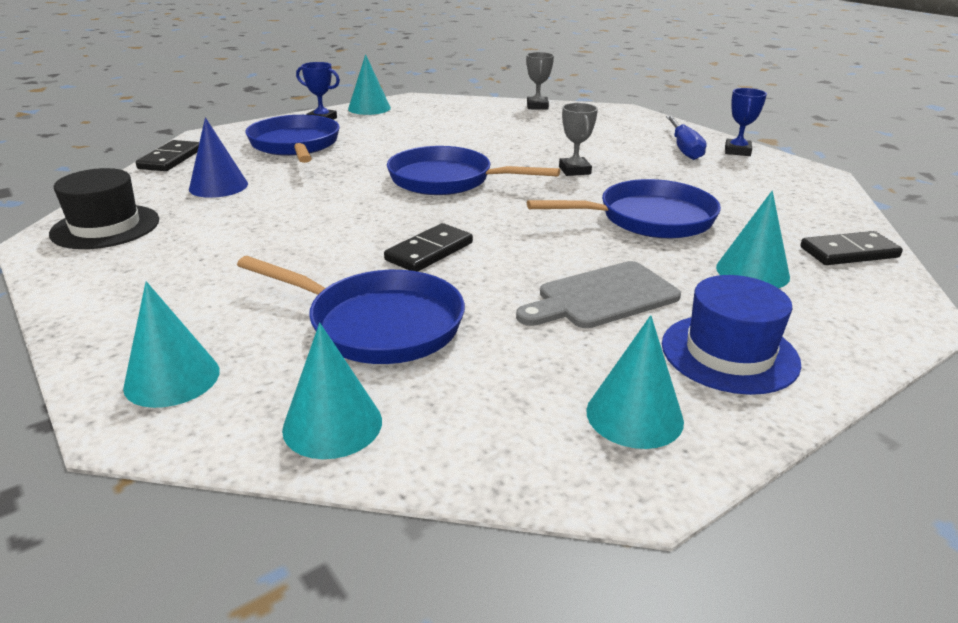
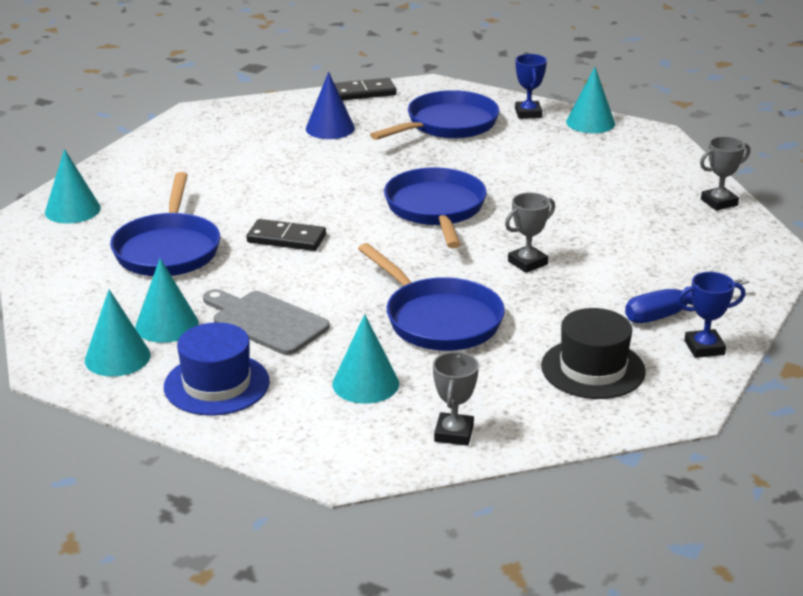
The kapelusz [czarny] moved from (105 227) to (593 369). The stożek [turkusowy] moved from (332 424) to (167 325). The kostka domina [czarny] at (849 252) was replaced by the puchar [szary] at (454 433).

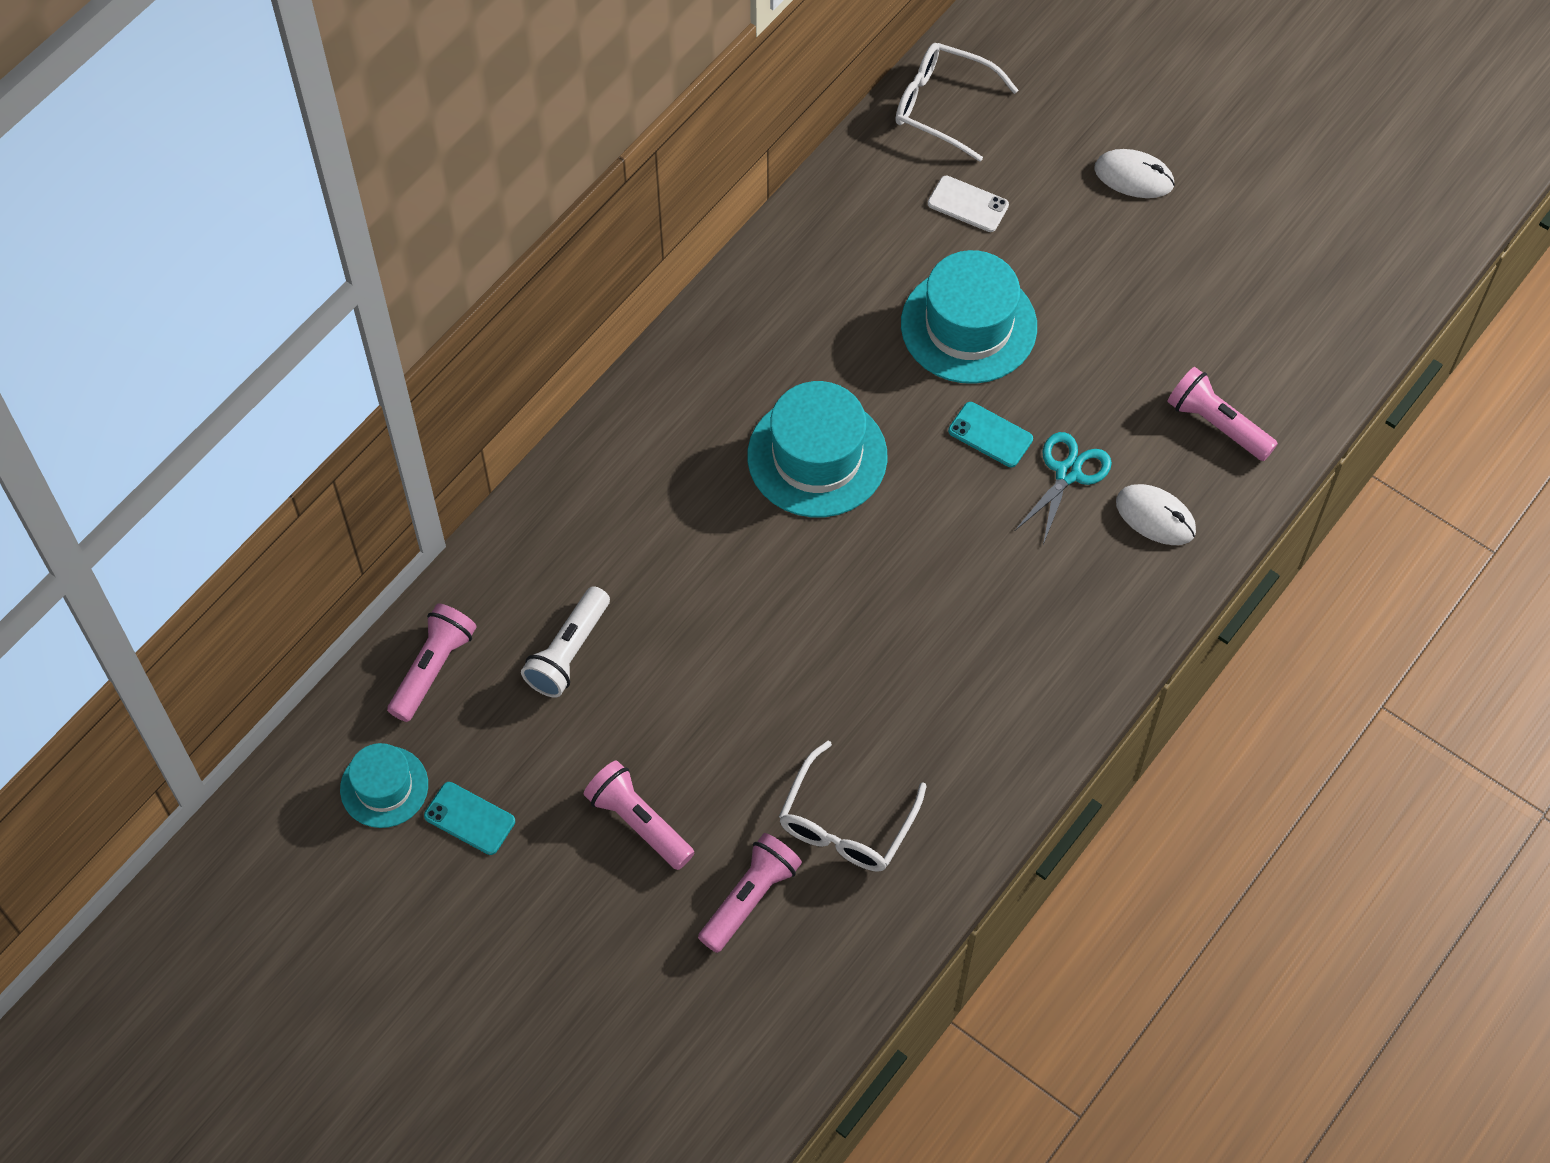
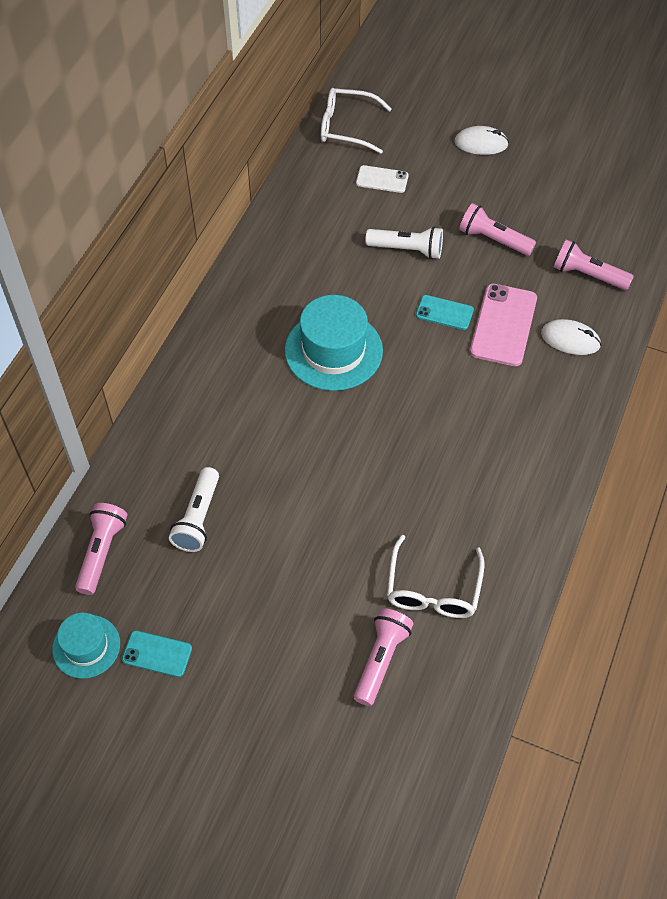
The latarka [różowy] moved from (639 822) to (493 239). The kapelusz [turkusowy] at (968 325) was replaced by the latarka [biały] at (407 250). The nożyczki [turkusowy] at (1068 473) was replaced by the telefon [różowy] at (503 325).

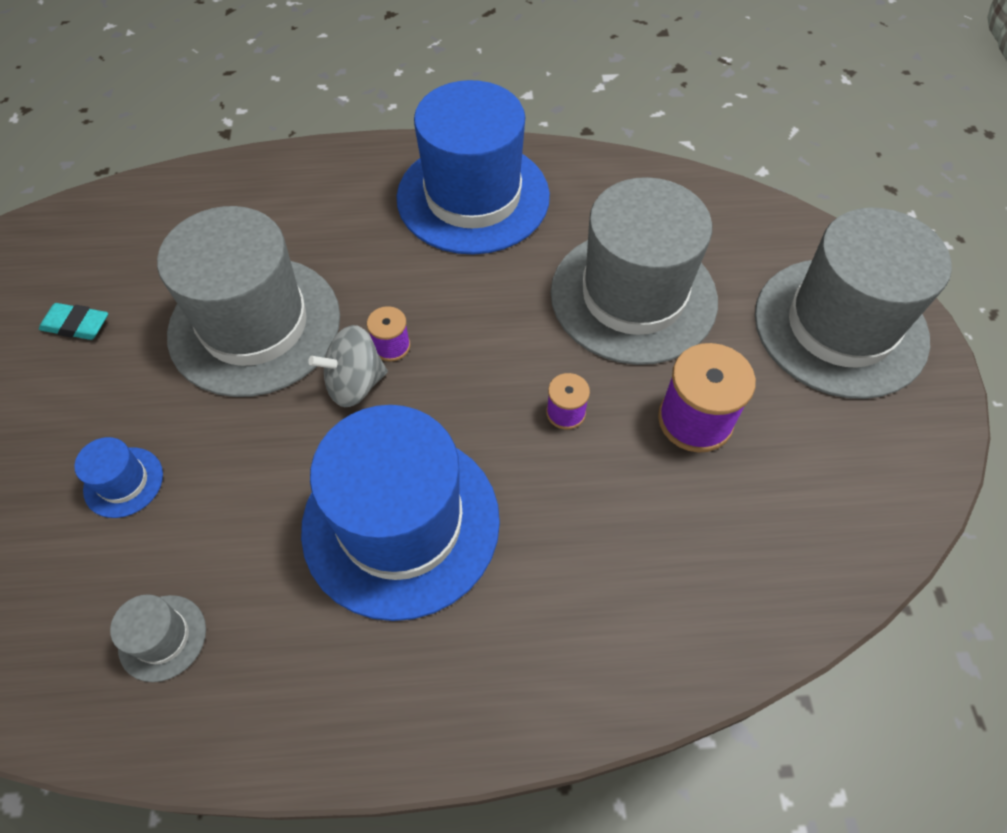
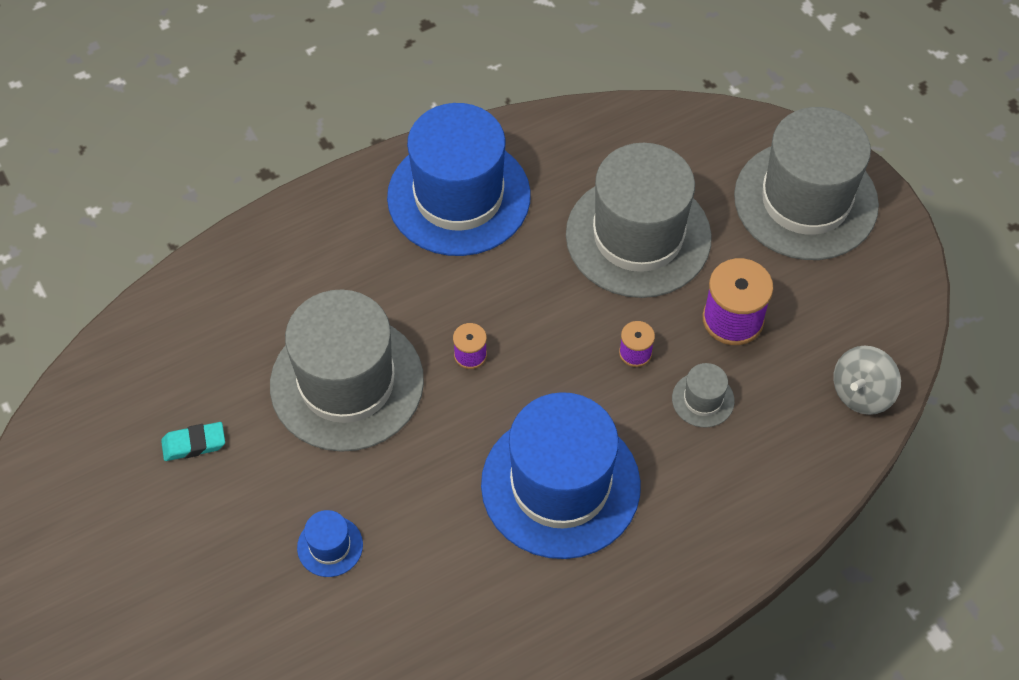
The kapelusz [szary] moved from (162 637) to (703 399). The bączek [szary] moved from (355 383) to (861 393).

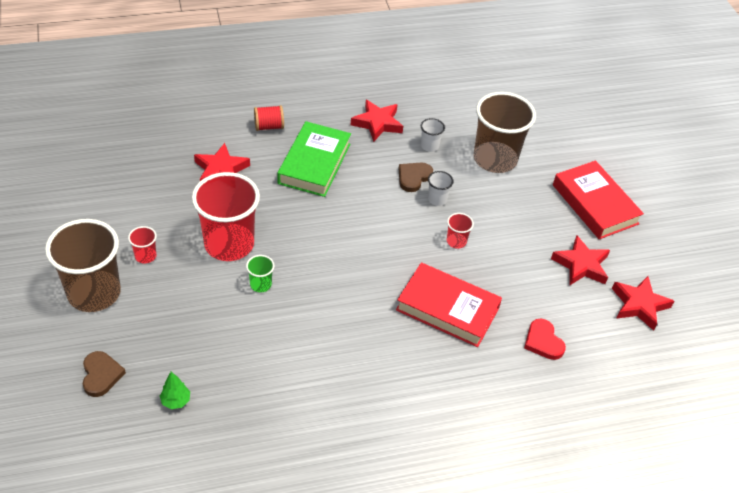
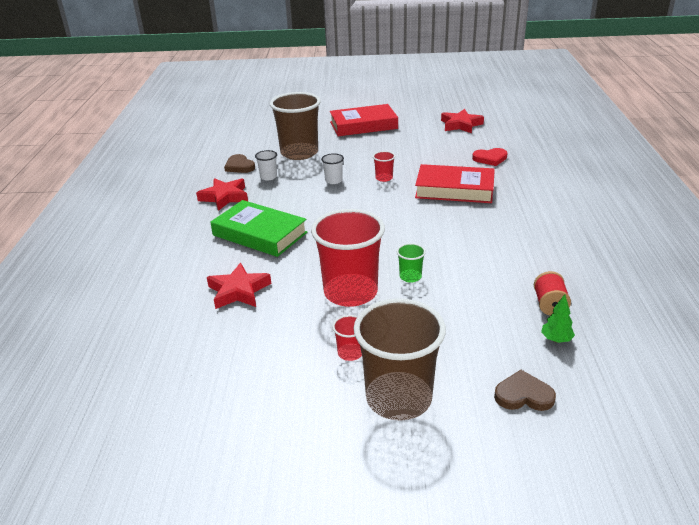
The gwiazda [czerwony] at (581 265) disappeared. The szpulka [czerwony] moved from (269 126) to (549 305). The serce [brązowy] moved from (413 177) to (239 166). The książka [czerwony] at (447 309) turned 60 degrees clockwise.

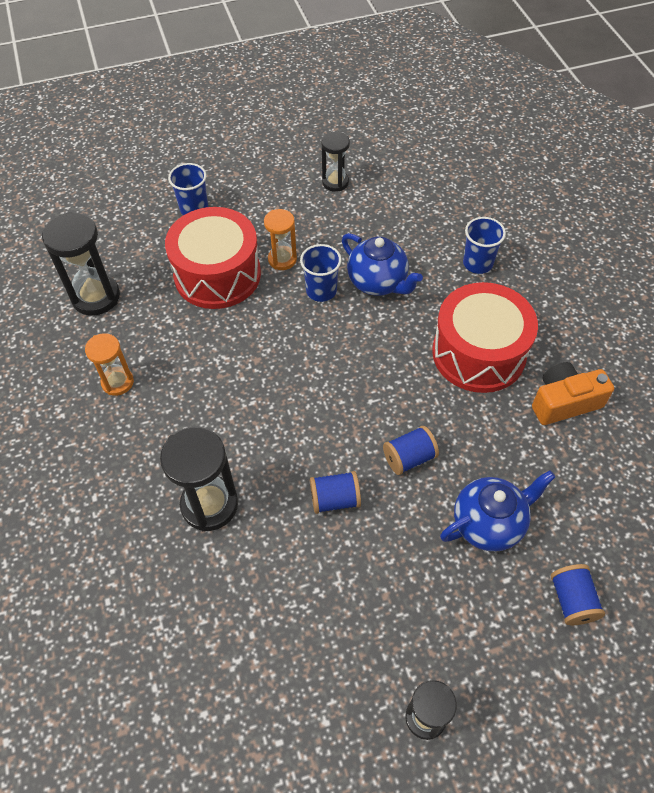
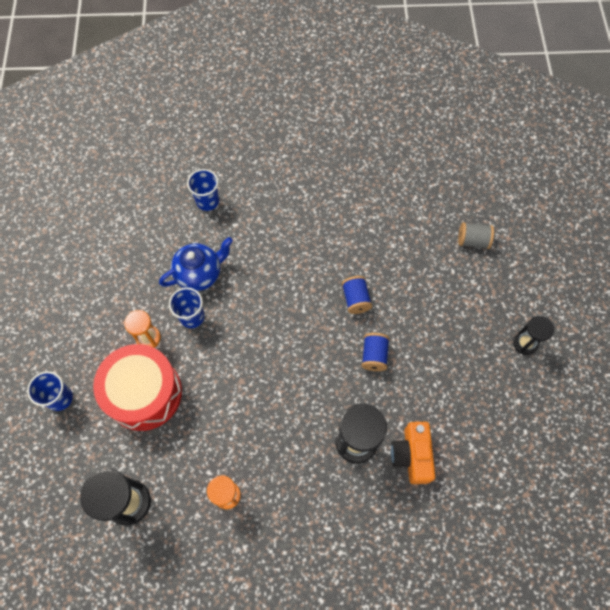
The klepsydra [czarny] at (335 182) disappeared. The bęben [czerwony] at (478 353) disappeared. The imbryk [niebieski] at (489 523) disappeared. The aparat fotograficzny [pomarańczowy] moved from (564 402) to (412 455). The szpulka [niebieski] at (572 600) became the szpulka [szary] at (473 241).

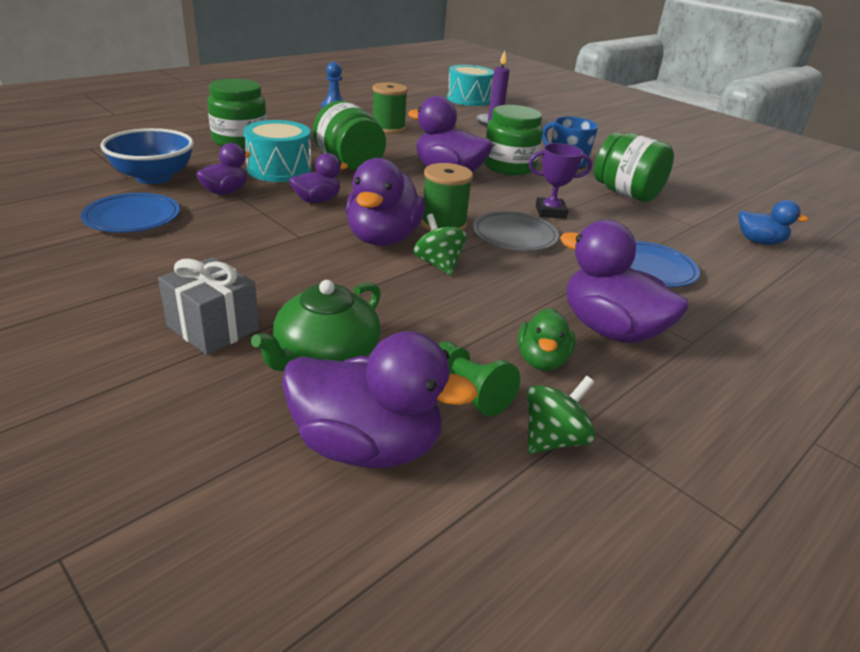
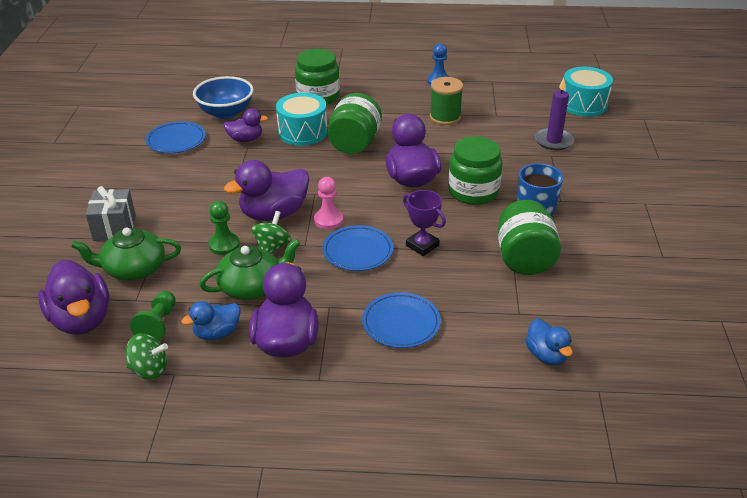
The kaczka [fioletowy] at (317 200) disappeared. The imbryk [zielony] at (252 286) appeared. The pionek [zielony] at (224 245) appeared. The szpulka [zielony] at (443 224) was replaced by the pionek [różowy] at (328 220). The talerz [szary] at (514 235) became the talerz [niebieski] at (358 251). The kaczka [zielony] at (541 360) became the kaczka [niebieski] at (217 333).

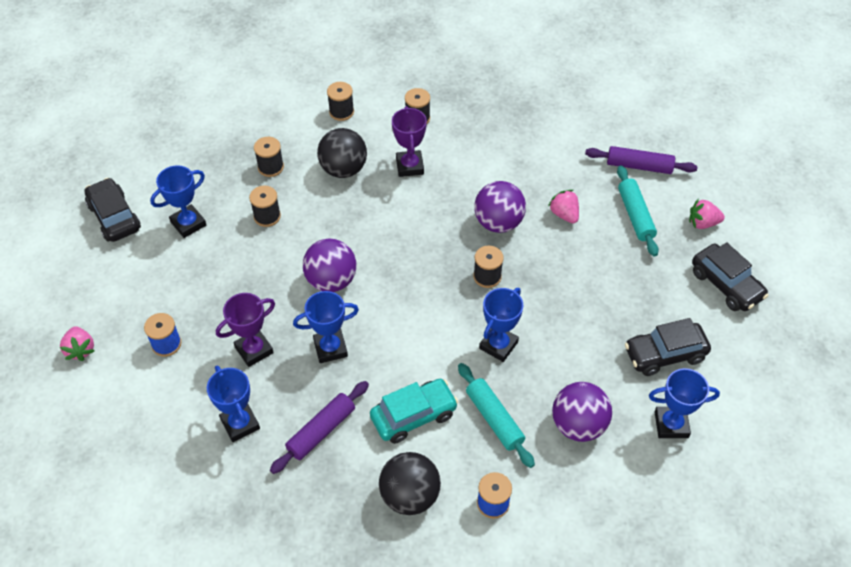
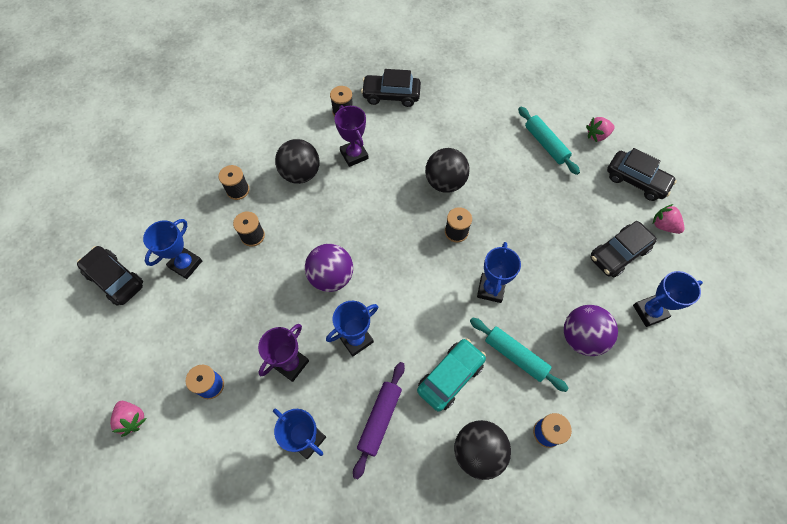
The szpulka [czarny] at (341 112) disappeared. The wałek do ciasta [fioletowy] at (639 166) disappeared. The samochód [czarny] at (391 95) appeared. The truskawka [różowy] moved from (564 214) to (663 225). The piłka [fioletowy] at (498 223) became the piłka [czarny] at (445 182).

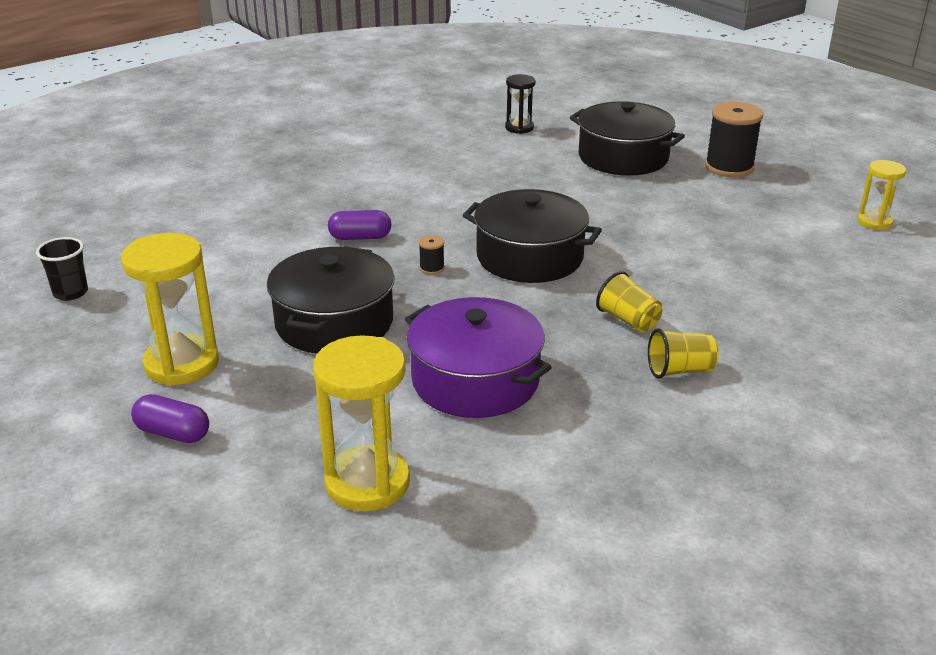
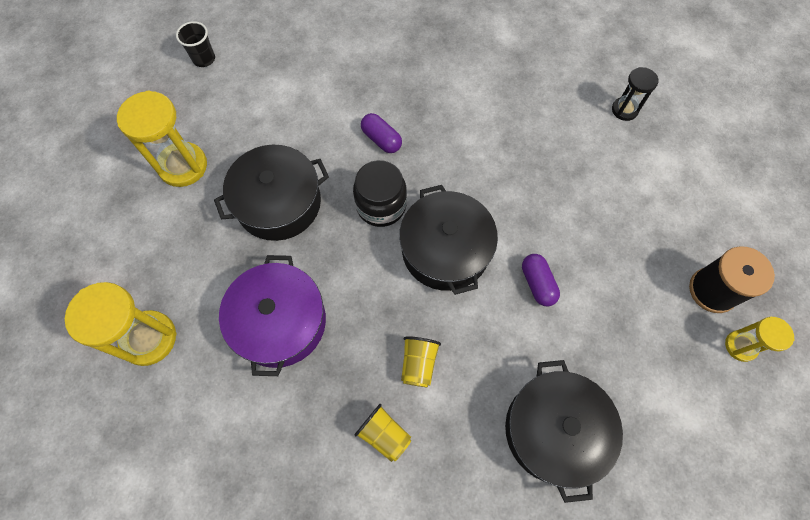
The kapsułka [fioletowy] moved from (173 433) to (537 283). The garnek [czarny] moved from (623 157) to (554 430). The klepsydra [żółty] moved from (874 222) to (740 346). The szpulka [czarny] at (432 268) was replaced by the słoik [czarny] at (381 205).

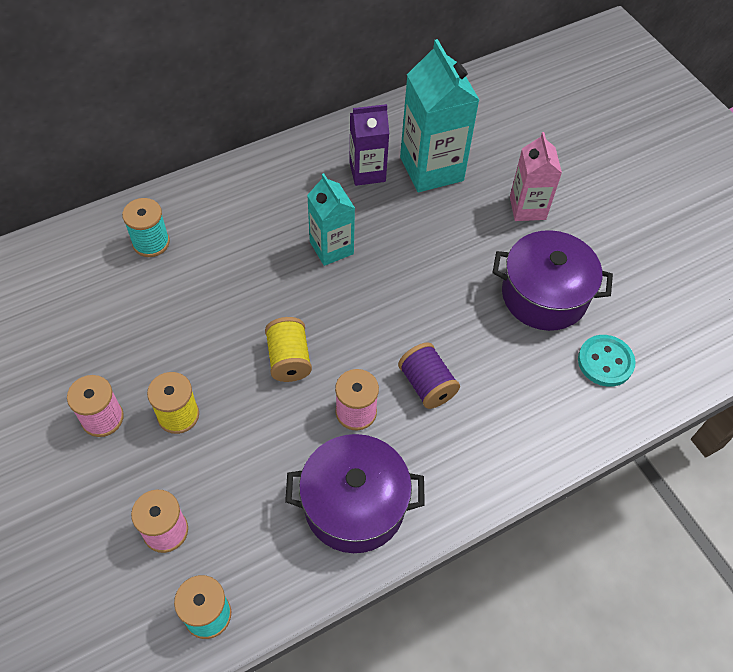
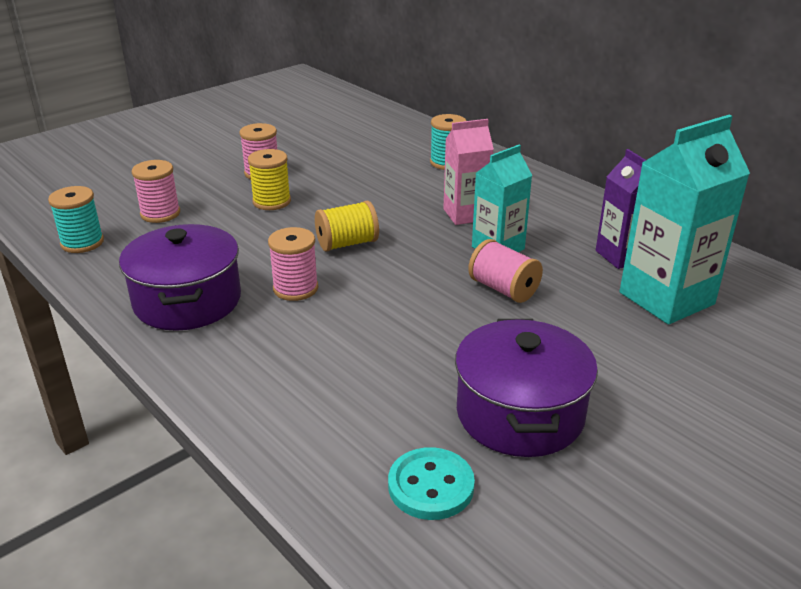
The szpulka [fioletowy] at (427 385) disappeared. The szpulka [różowy] at (503 289) appeared. The karton mleka [różowy] moved from (527 208) to (465 214).

